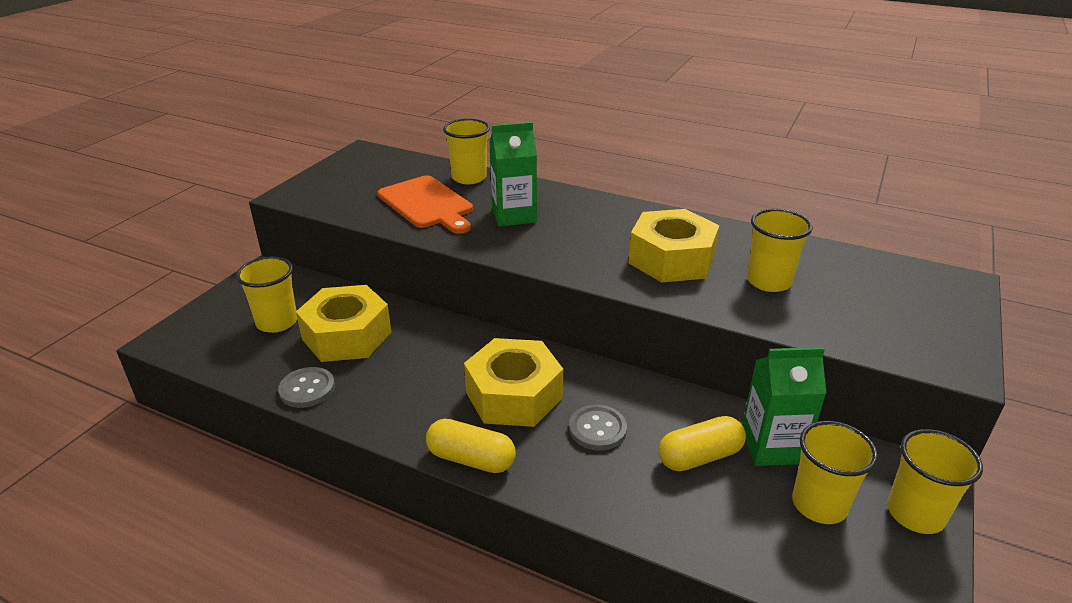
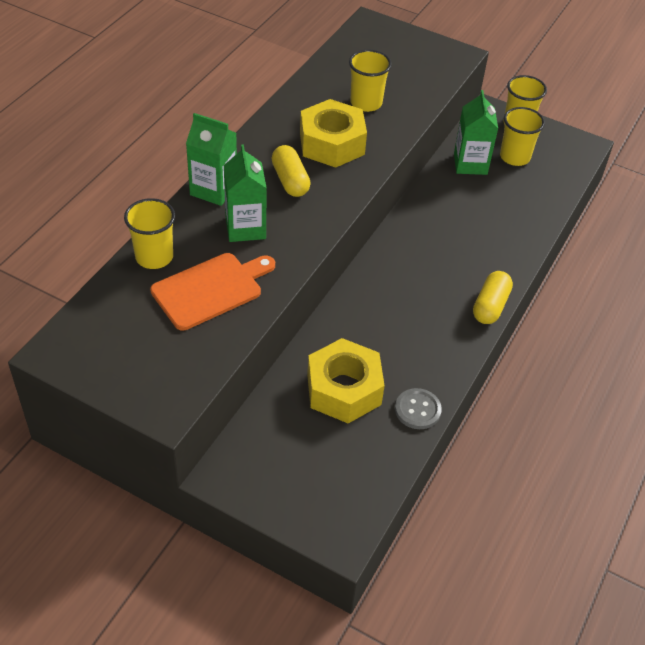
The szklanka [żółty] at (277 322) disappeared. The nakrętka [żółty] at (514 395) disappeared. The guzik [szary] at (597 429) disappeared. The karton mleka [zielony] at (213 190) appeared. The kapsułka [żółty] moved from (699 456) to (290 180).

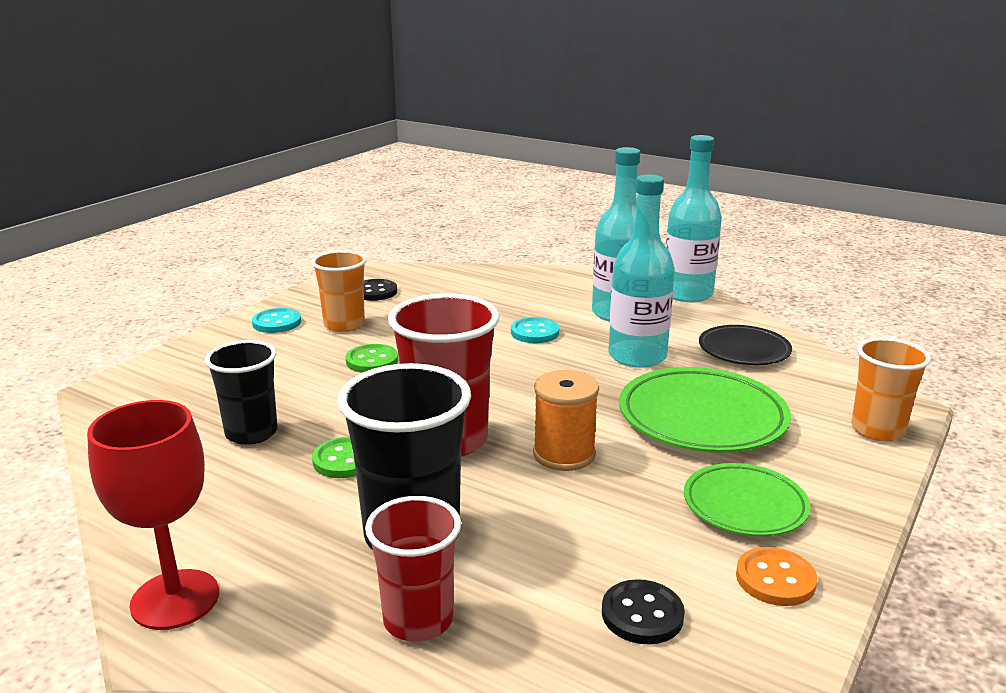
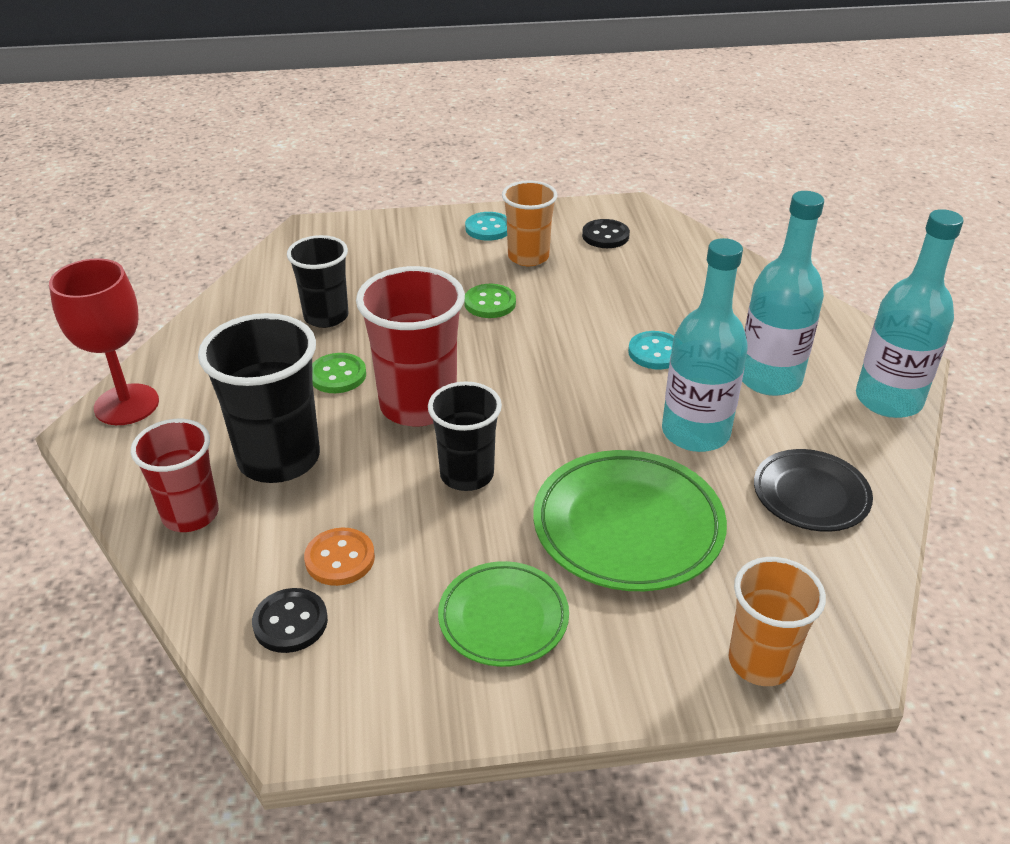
The guzik [pomarańczowy] moved from (775 579) to (340 559). The szpulka [pomarańczowy] at (564 454) was replaced by the szklanka [czarny] at (467 475).

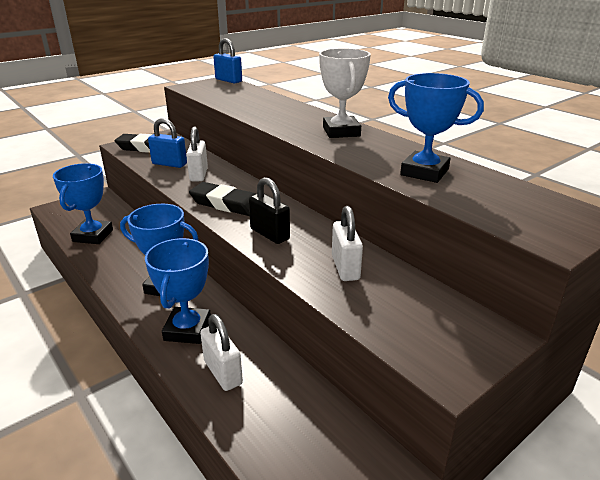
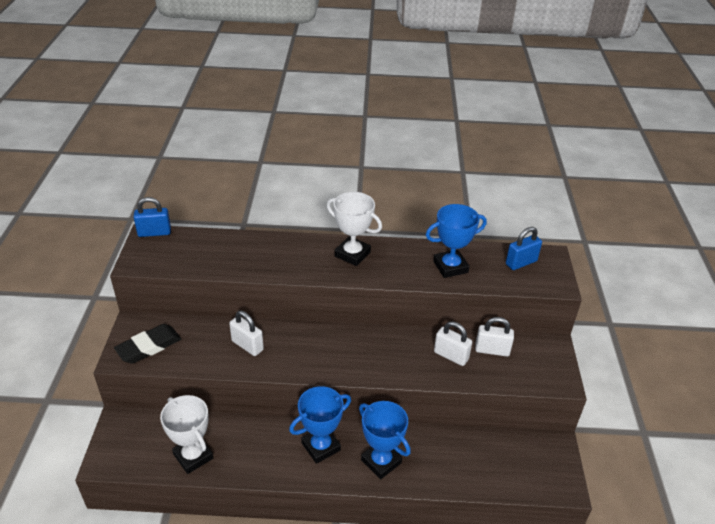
The gumka do mazania [czarny] at (226 204) disappeared. The kłódka [czarny] at (269 234) disappeared. The kłódka [niebieski] moved from (169 164) to (521 263). The kłódka [biały] moved from (223 372) to (492 350). The puchar [niebieski] at (93 236) became the puchar [biały] at (193 456).

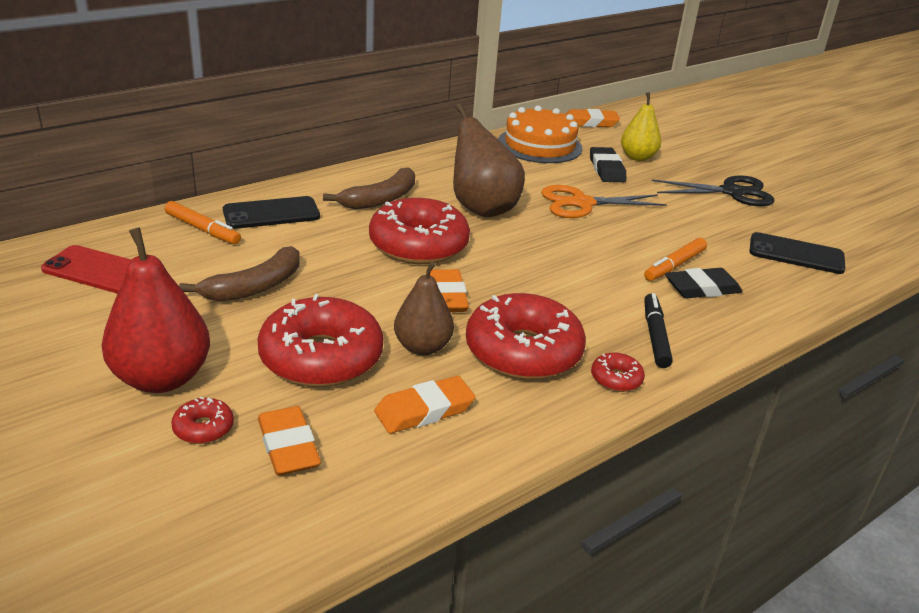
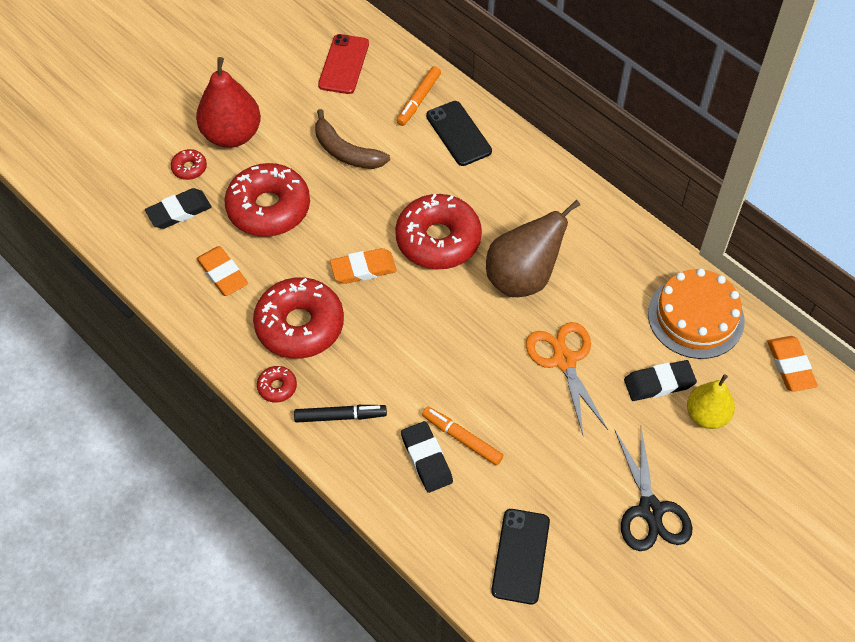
The banan [brązowy] at (380 199) disappeared. The gruszka [brązowy] at (422 347) disappeared. The gumka do mazania [pomarańczowy] at (288 446) became the gumka do mazania [czarny] at (179 211).

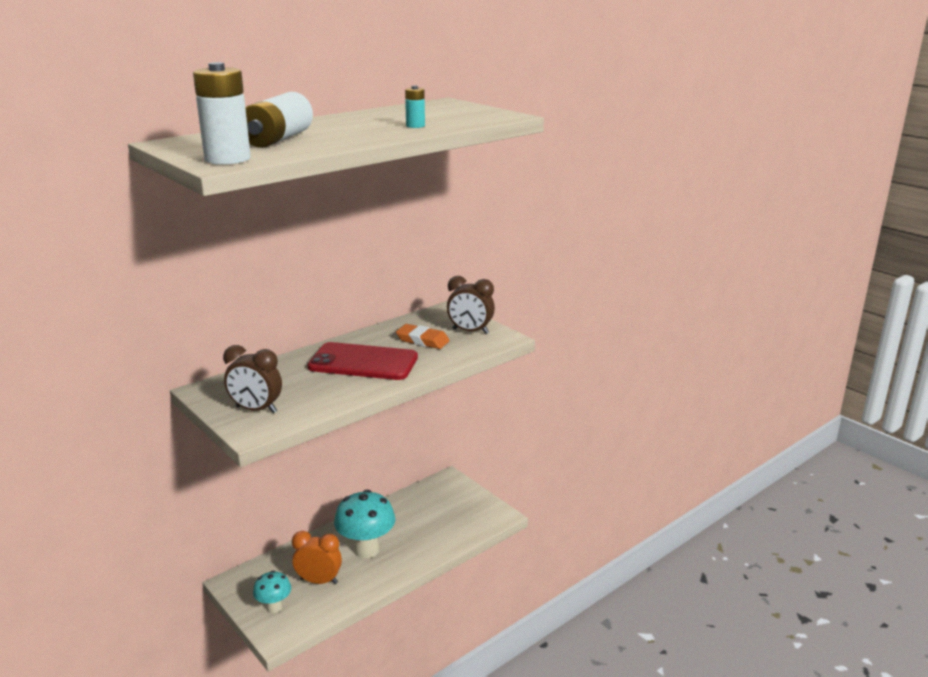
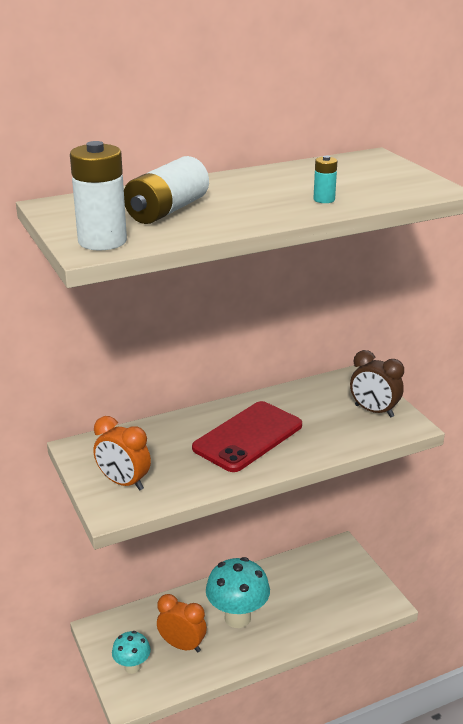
The gumka do mazania [pomarańczowy] at (422 340) disappeared. The budzik [brązowy] at (256 410) became the budzik [pomarańczowy] at (123 482). The telefon [czerwony] at (363 362) turned 75 degrees counterclockwise.

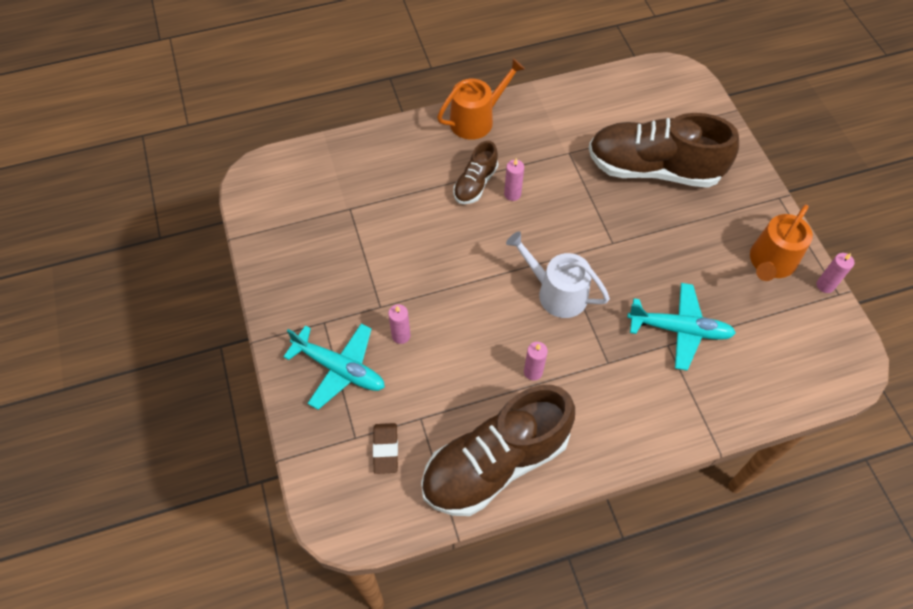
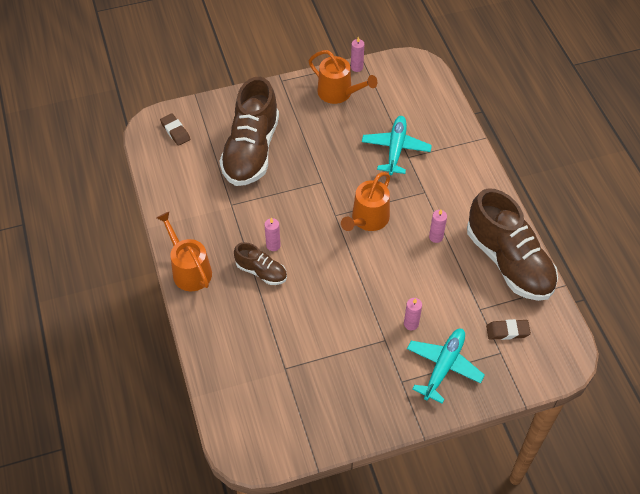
The gumka do mazania [brązowy] at (175 131) appeared. The konewka [biały] at (556 293) became the konewka [pomarańczowy] at (368 219).

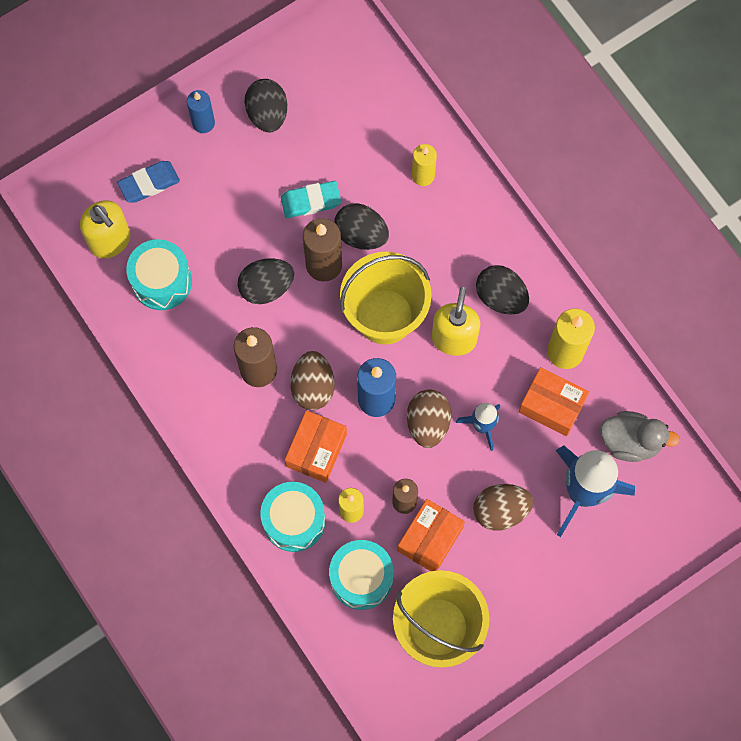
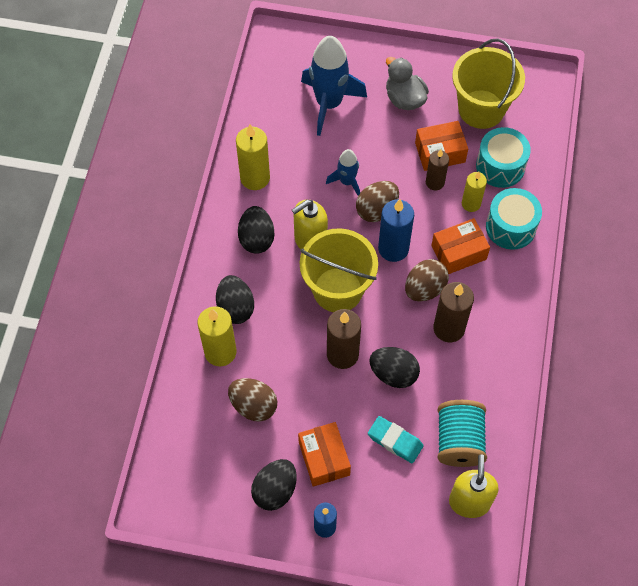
The gumka do mazania [niebieski] at (149 183) disappeared. The gumka do mazania [turkusowy] moved from (311 201) to (395 441). The jajko [czarny] moved from (361 234) to (235 308). The jajko [brązowy] moved from (500 510) to (253 406). The pudełko [pomarańczowy] moved from (551 406) to (324 458). The kaczka [szary] moved from (630 441) to (404 99). The bęben [turkusowy] at (162 281) was replaced by the szpulka [turkusowy] at (459 441). The świeca [żółty] at (423 175) changed to 1.55 times the size.

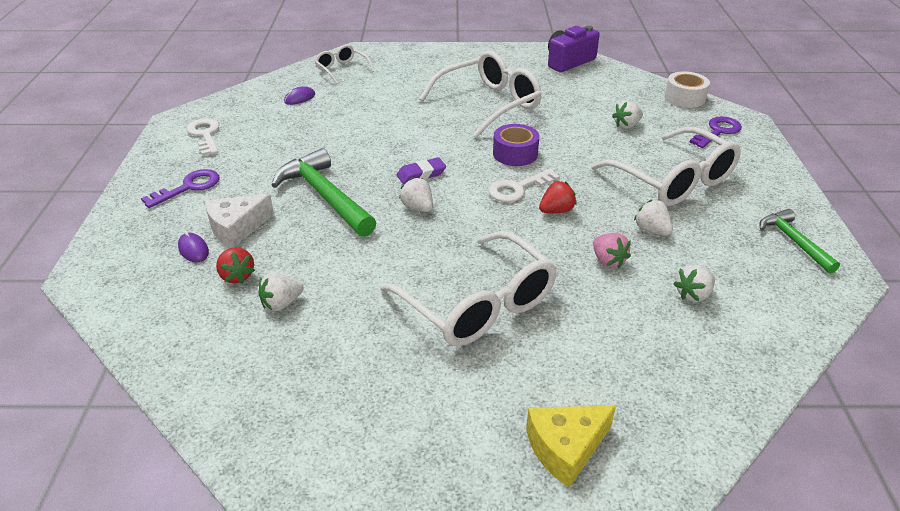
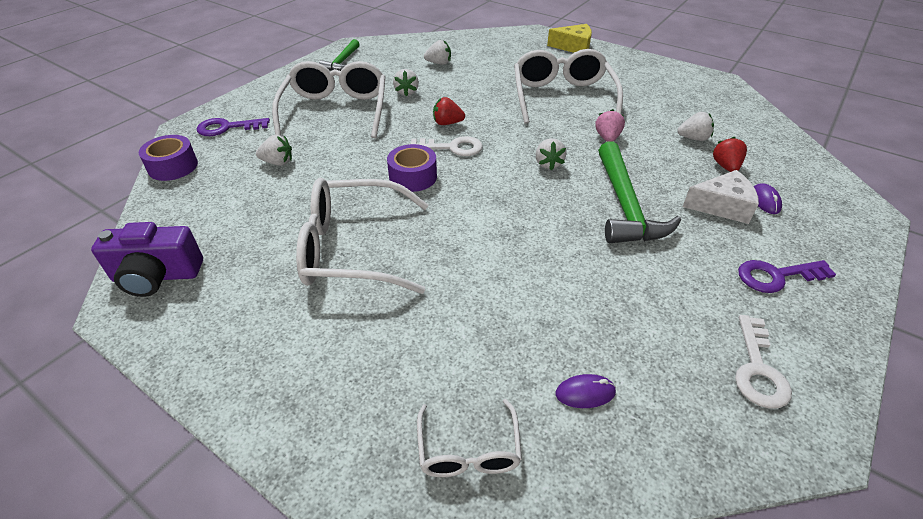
The gumka do mazania [fioletowy] at (421 174) disappeared. The truskawka [różowy] moved from (608 261) to (607 138). The taśma klejąca [biały] at (684 98) became the taśma klejąca [fioletowy] at (173 166).

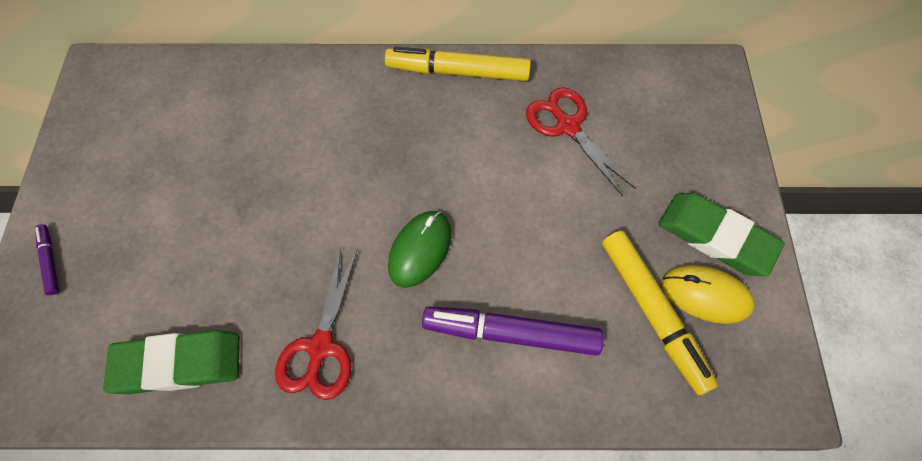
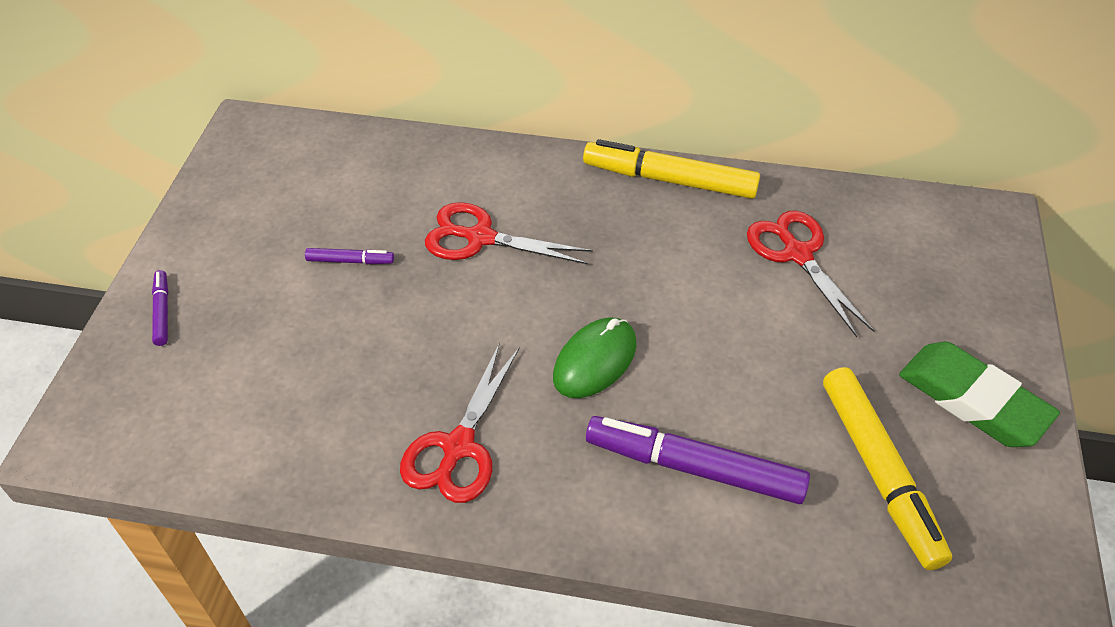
The gumka do mazania [zielony] at (178 364) disappeared. The myszka [żółty] at (705 295) disappeared. The flamaster [fioletowy] at (350 261) appeared. The nożyczki [czerwony] at (480 238) appeared.

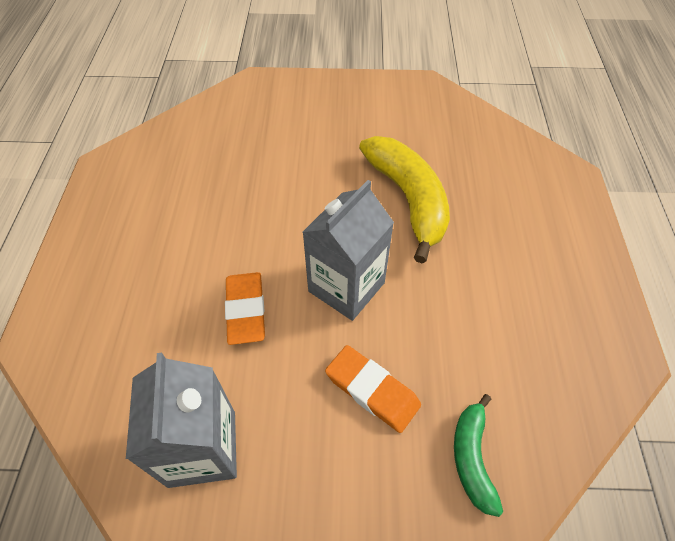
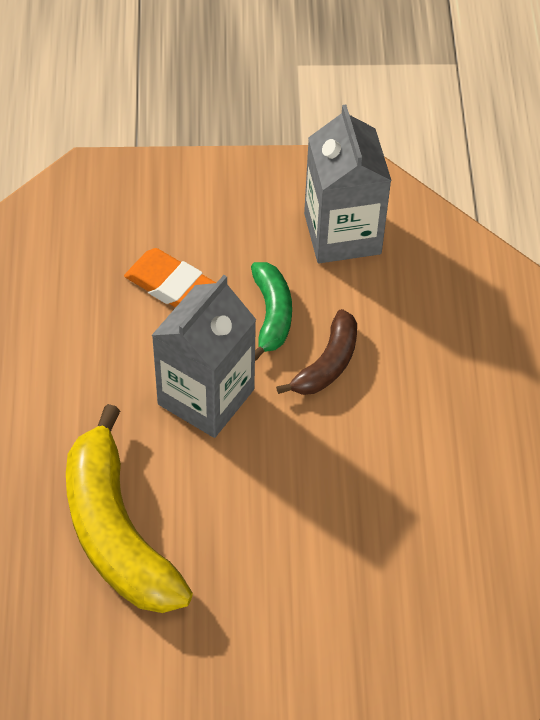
The banan [zielony] moved from (472 457) to (272 315). The gumka do mazania [pomarańczowy] at (246 310) was replaced by the banan [brązowy] at (327 364).

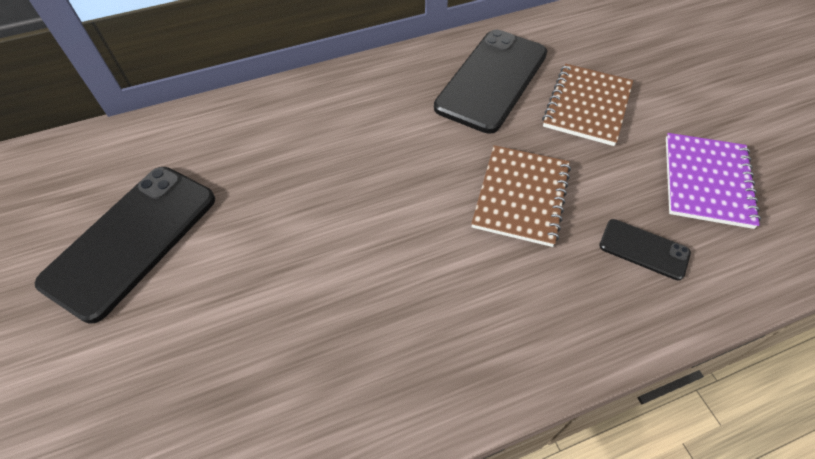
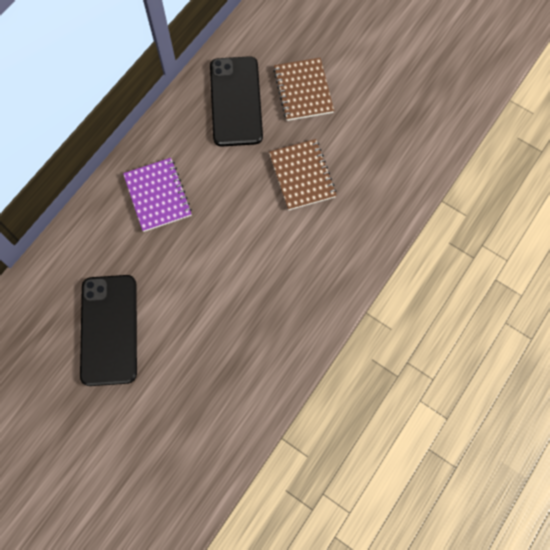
The telefon [czarny] at (643 249) disappeared. The zeszyt [fioletowy] moved from (706 181) to (158 195).

